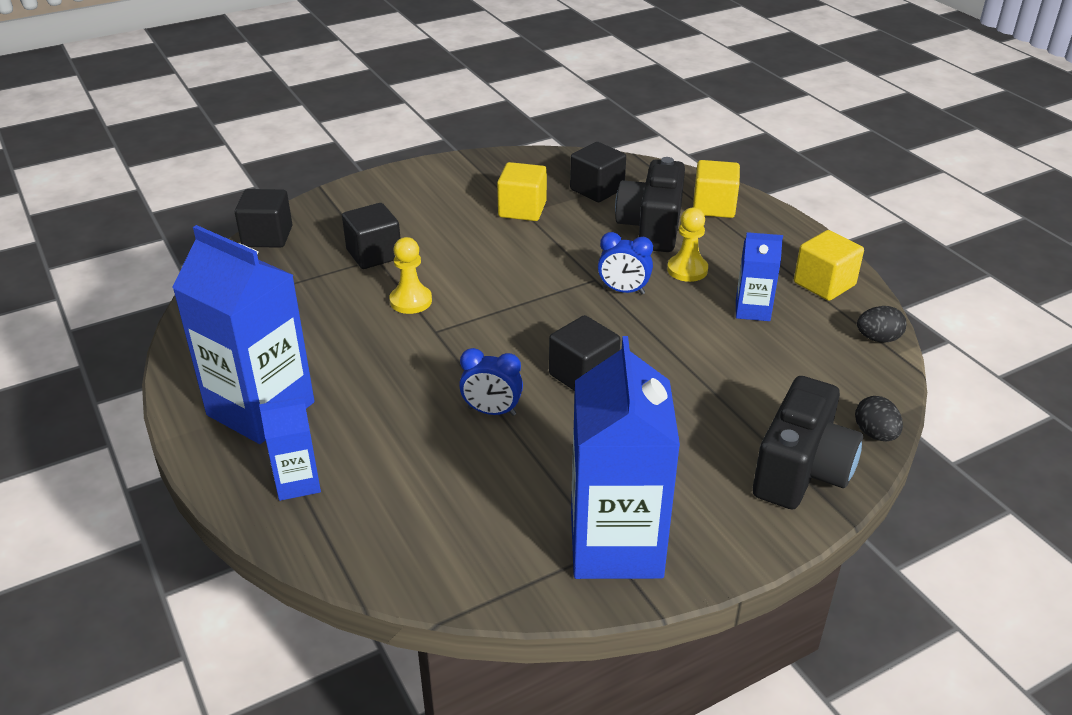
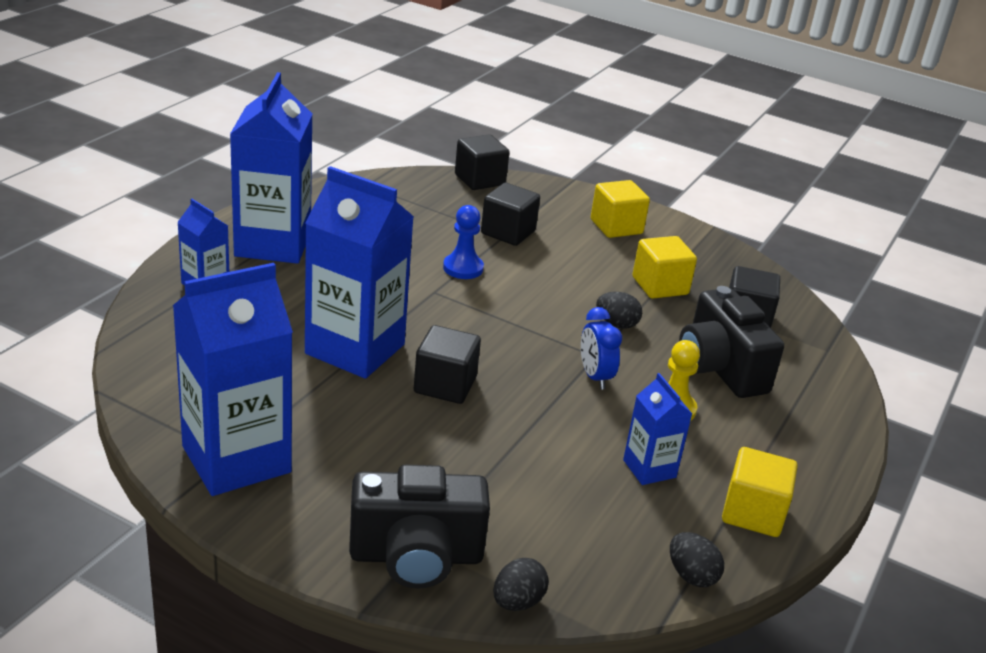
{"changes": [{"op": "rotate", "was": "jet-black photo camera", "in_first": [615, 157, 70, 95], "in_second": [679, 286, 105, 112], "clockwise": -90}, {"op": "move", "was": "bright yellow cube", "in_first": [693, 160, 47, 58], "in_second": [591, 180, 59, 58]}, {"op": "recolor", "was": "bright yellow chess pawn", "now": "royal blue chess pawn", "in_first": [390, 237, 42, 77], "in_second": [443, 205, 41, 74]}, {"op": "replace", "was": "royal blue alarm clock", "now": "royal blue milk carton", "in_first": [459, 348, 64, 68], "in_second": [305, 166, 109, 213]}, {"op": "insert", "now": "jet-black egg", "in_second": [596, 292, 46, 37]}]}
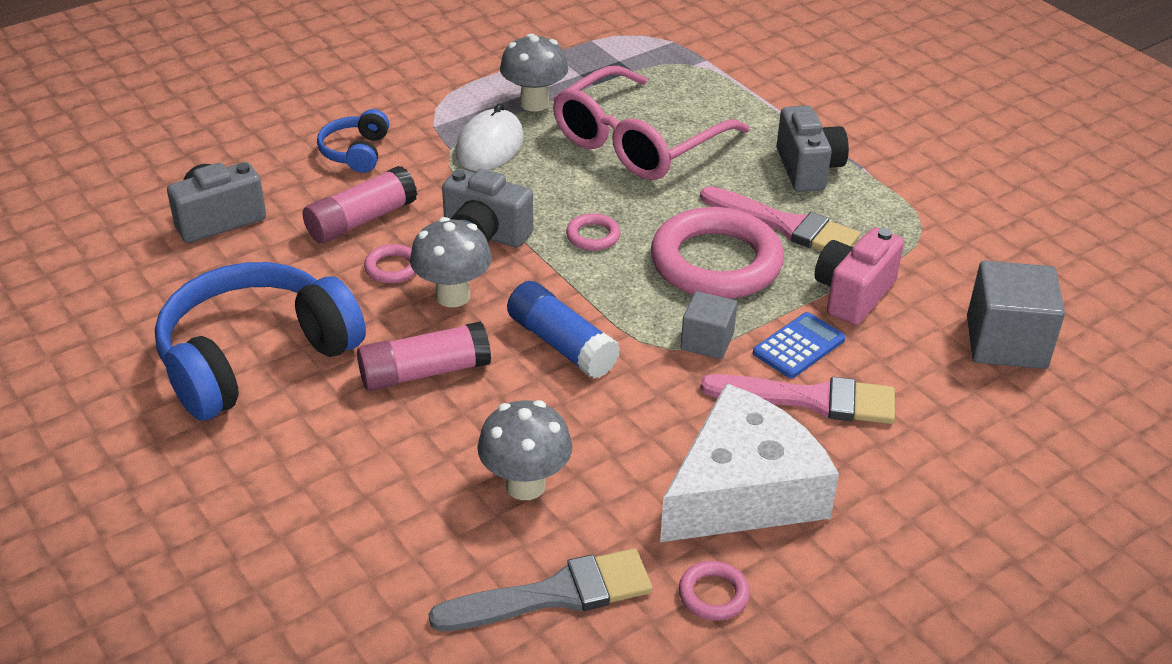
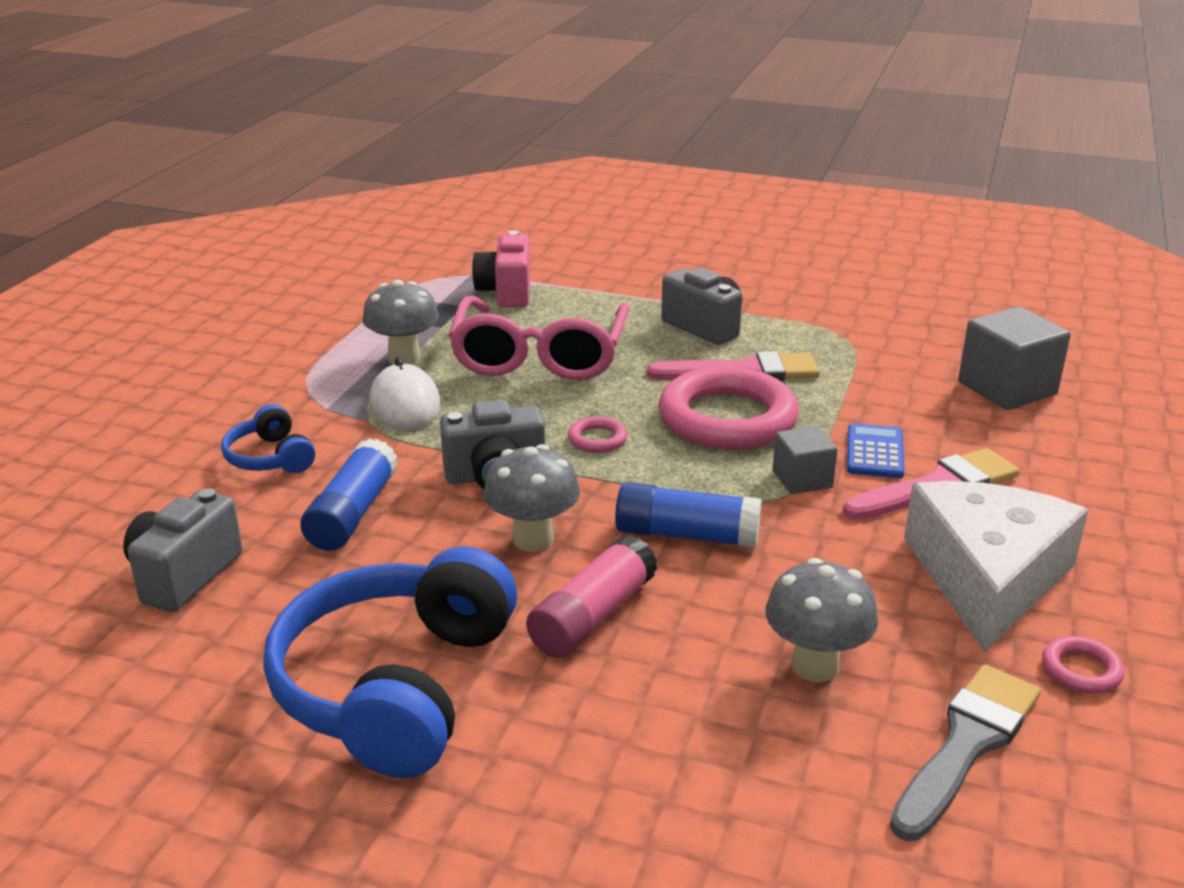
{"changes": [{"op": "recolor", "was": "rose-pink glue stick", "now": "royal blue glue stick", "in_first": [303, 166, 114, 77], "in_second": [300, 438, 98, 113]}, {"op": "move", "was": "rose-pink photo camera", "in_first": [814, 227, 90, 98], "in_second": [472, 230, 58, 77]}, {"op": "delete", "was": "rose-pink hoop", "in_first": [364, 244, 52, 39]}]}
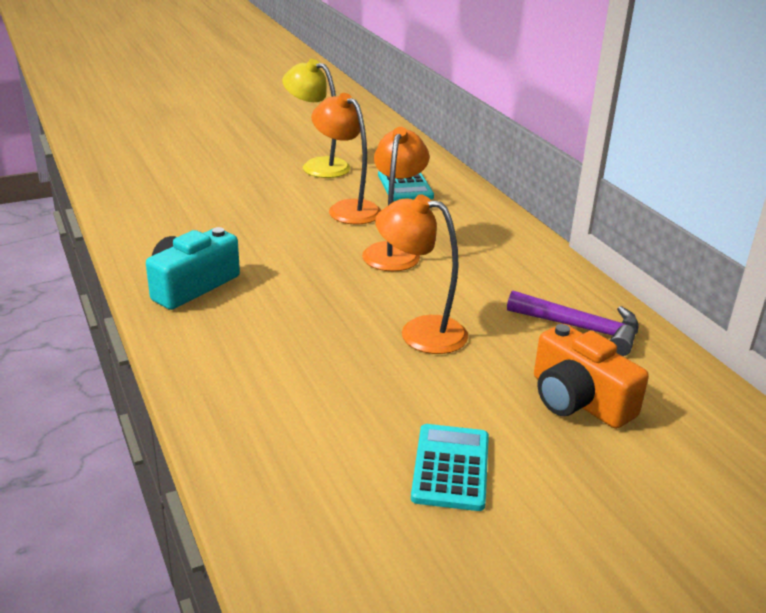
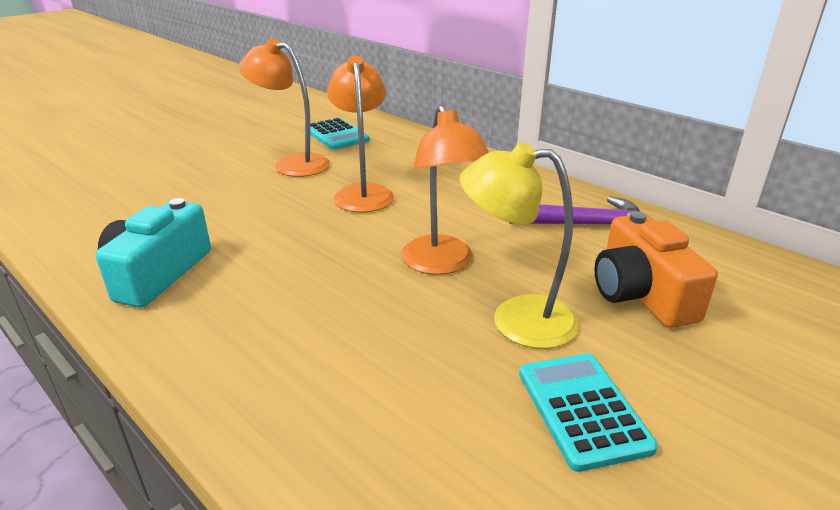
{"changes": [{"op": "move", "was": "bright yellow desk lamp", "in_first": [282, 59, 69, 119], "in_second": [460, 142, 119, 207]}, {"op": "rotate", "was": "bright orange desk lamp", "in_first": [375, 194, 93, 160], "in_second": [401, 104, 88, 171], "clockwise": -105}, {"op": "rotate", "was": "bright orange photo camera", "in_first": [534, 324, 115, 105], "in_second": [595, 211, 123, 117], "clockwise": 45}]}
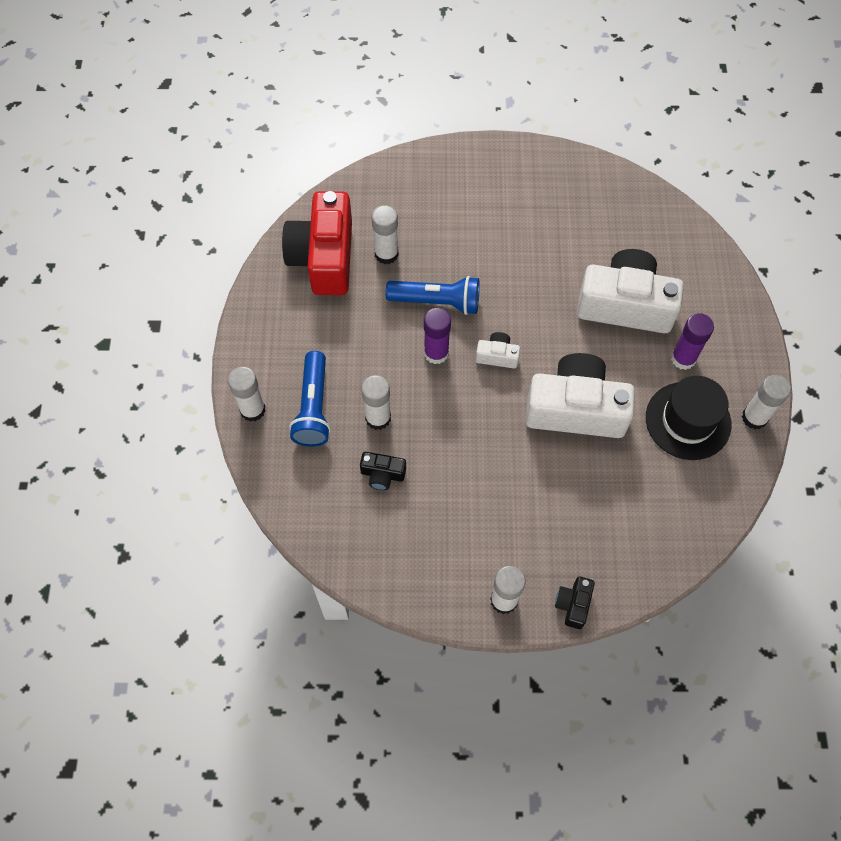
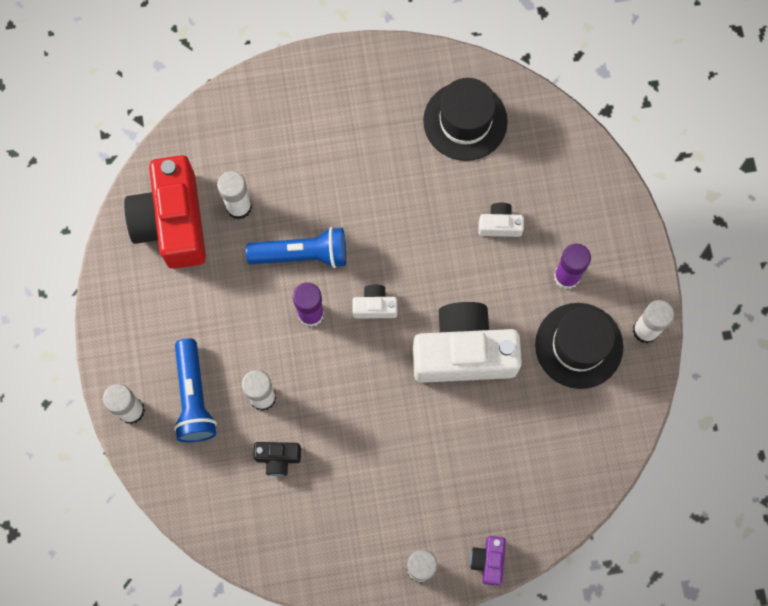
{"changes": [{"op": "resize", "was": "white photo camera", "in_first": [577, 249, 107, 84], "in_second": [479, 203, 45, 34], "ratio": 0.43}, {"op": "recolor", "was": "jet-black photo camera", "now": "purple photo camera", "in_first": [555, 576, 40, 53], "in_second": [470, 536, 36, 50]}, {"op": "insert", "now": "jet-black tall hat", "in_second": [423, 78, 85, 83]}]}
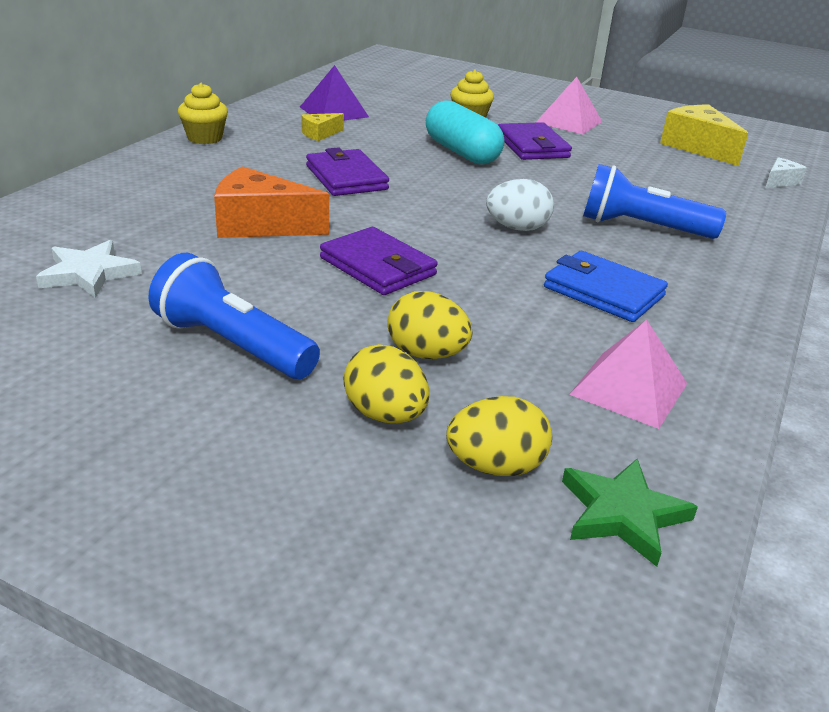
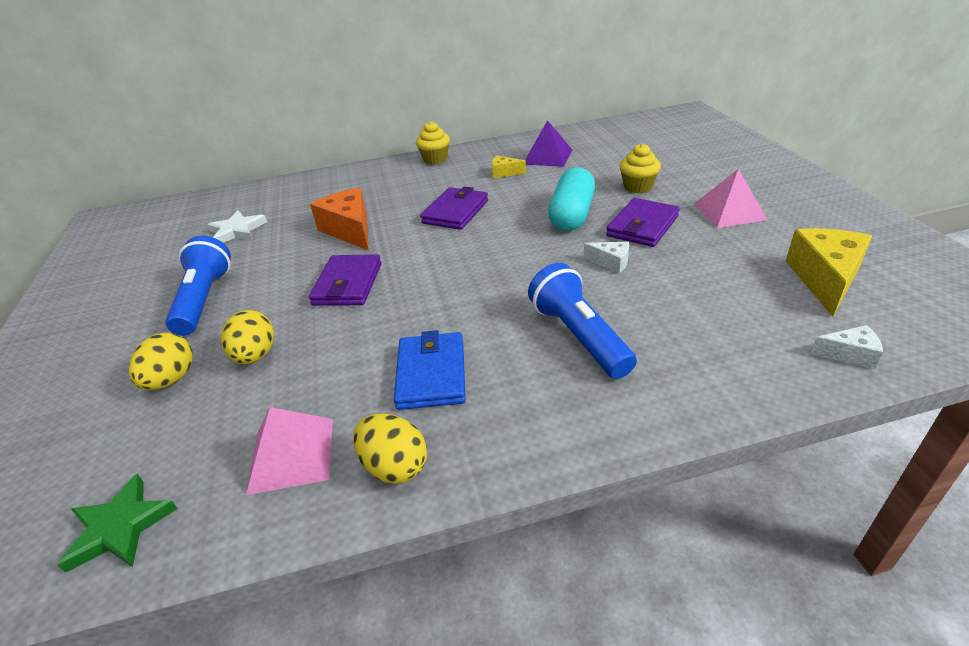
{"changes": [{"op": "delete", "was": "white egg", "in_first": [486, 179, 68, 52]}, {"op": "move", "was": "bright yellow egg", "in_first": [446, 396, 106, 80], "in_second": [353, 414, 74, 70]}, {"op": "insert", "now": "white piece of cheese", "in_second": [584, 242, 45, 31]}]}
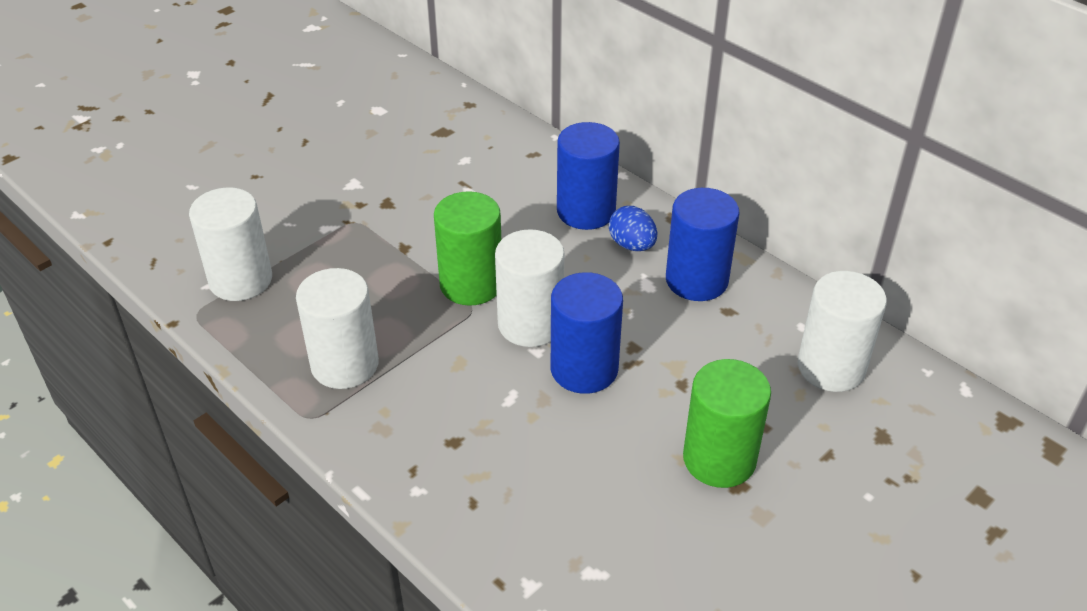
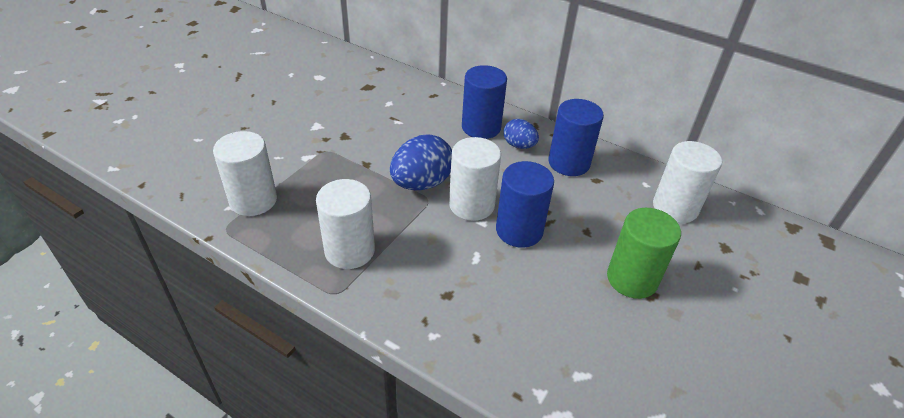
{"changes": [{"op": "replace", "was": "green cylinder shape", "now": "royal blue egg", "in_first": [434, 191, 67, 115], "in_second": [390, 134, 62, 56]}]}
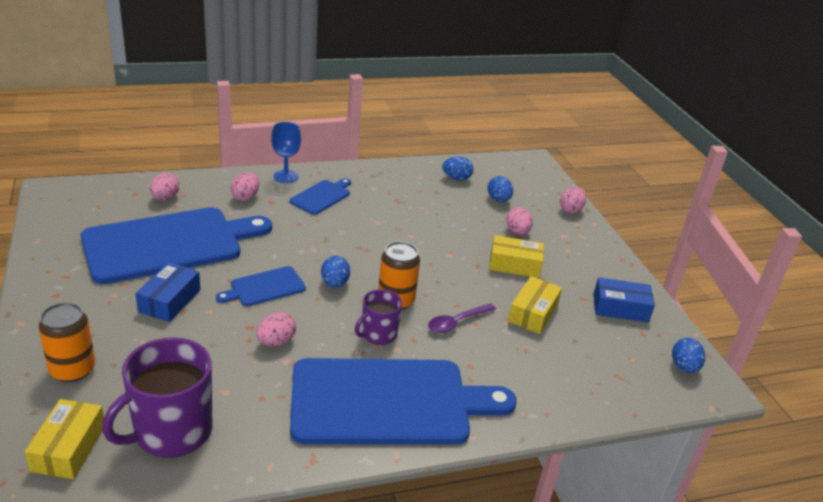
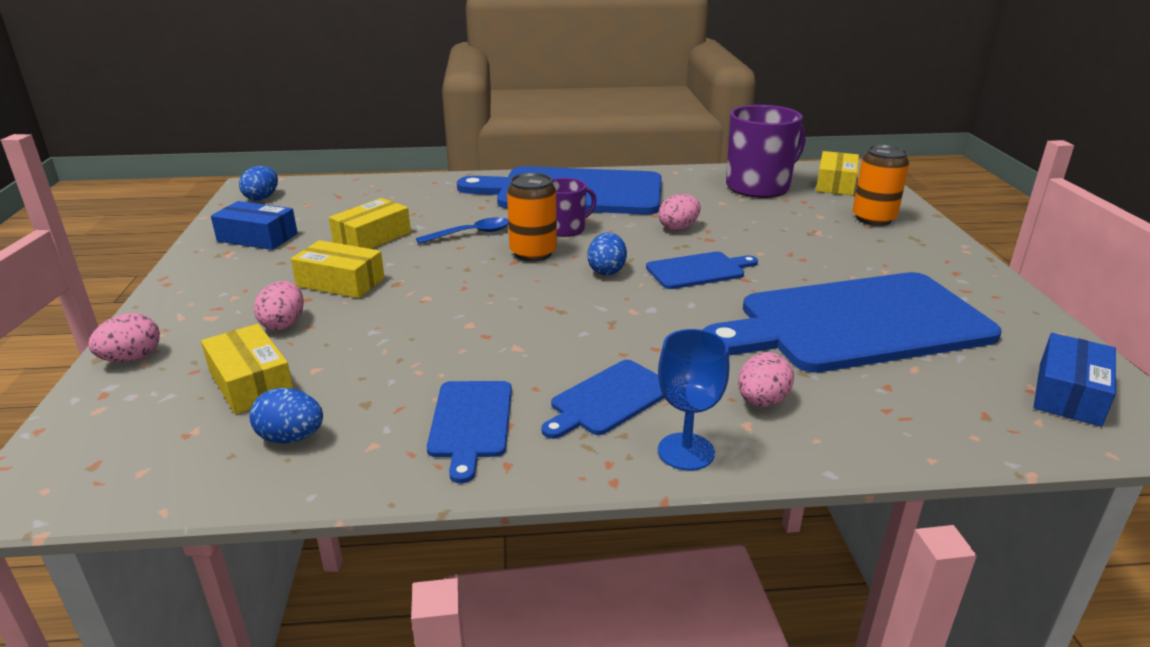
{"changes": [{"op": "delete", "was": "rose-pink egg", "in_first": [150, 173, 29, 27]}, {"op": "replace", "was": "royal blue egg", "now": "bright yellow package", "in_first": [487, 176, 26, 26], "in_second": [201, 324, 92, 91]}, {"op": "move", "was": "royal blue package", "in_first": [135, 262, 65, 60], "in_second": [1033, 333, 83, 94]}, {"op": "recolor", "was": "purple spoon", "now": "royal blue spoon", "in_first": [428, 303, 68, 30], "in_second": [416, 217, 92, 27]}, {"op": "insert", "now": "royal blue bread board", "in_second": [427, 381, 85, 102]}]}
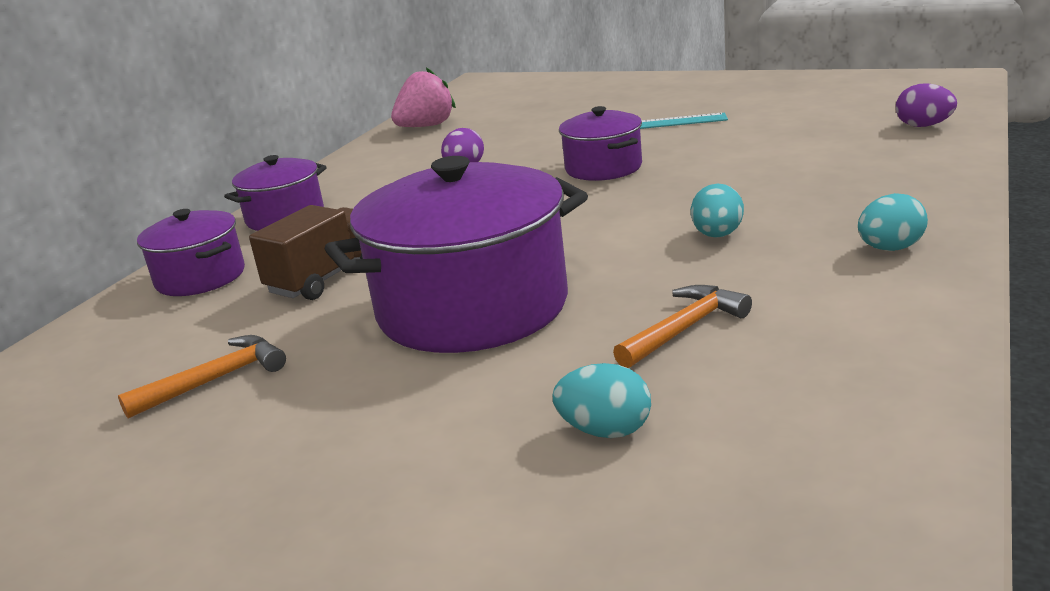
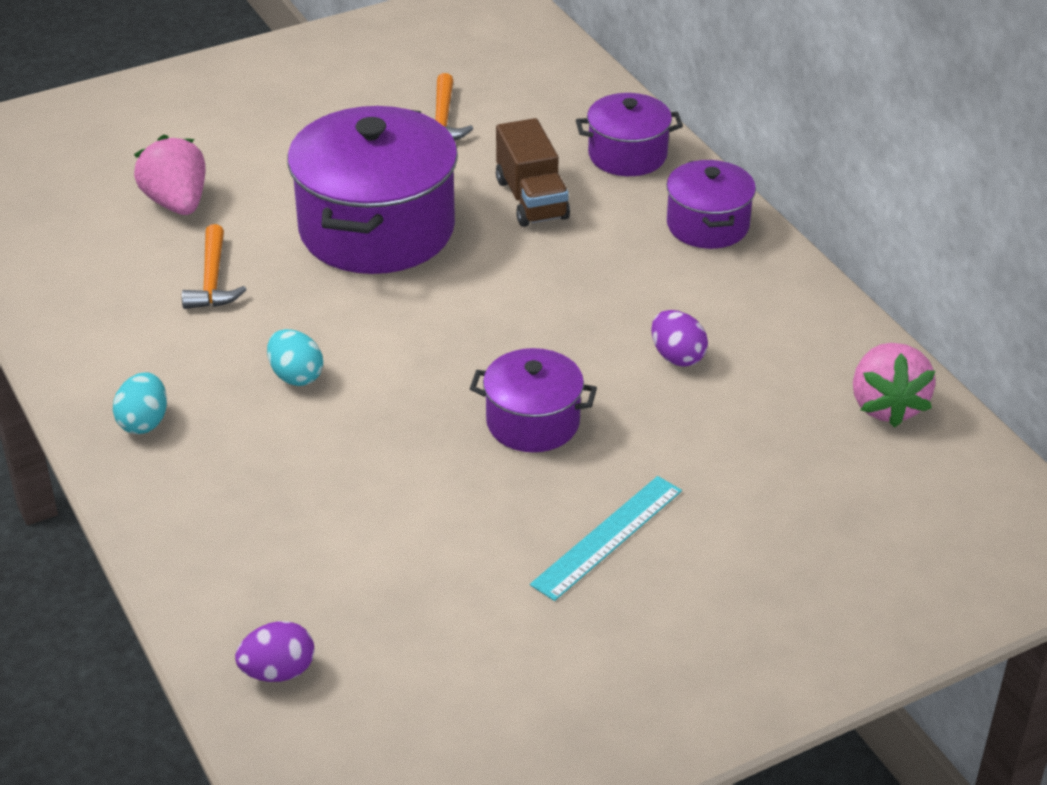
{"changes": [{"op": "replace", "was": "turquoise egg", "now": "rose-pink strawberry", "in_first": [553, 363, 98, 75], "in_second": [134, 134, 72, 81]}]}
